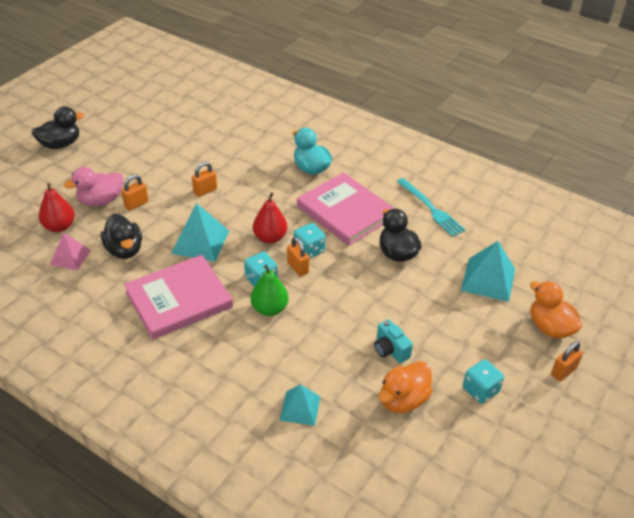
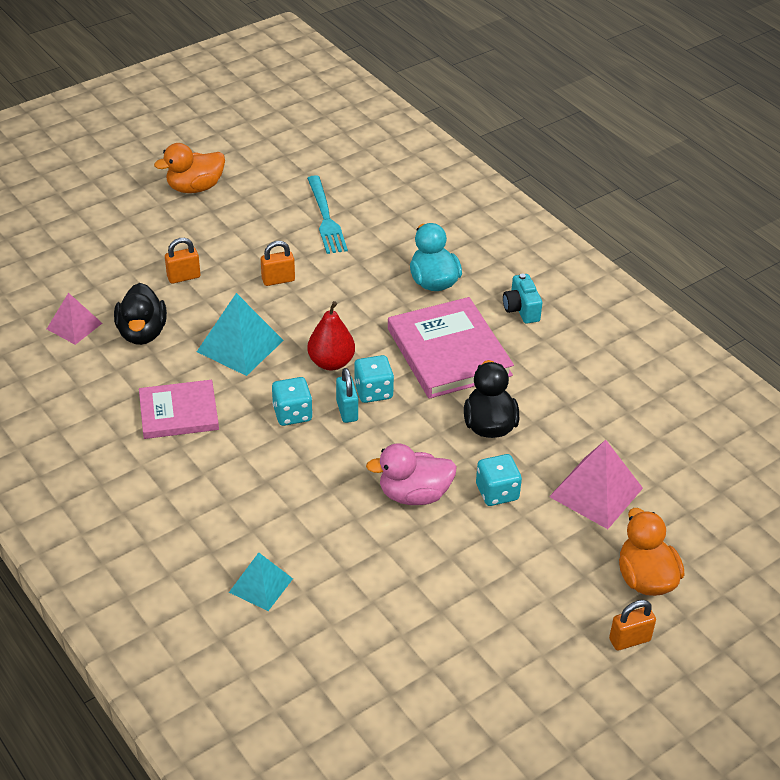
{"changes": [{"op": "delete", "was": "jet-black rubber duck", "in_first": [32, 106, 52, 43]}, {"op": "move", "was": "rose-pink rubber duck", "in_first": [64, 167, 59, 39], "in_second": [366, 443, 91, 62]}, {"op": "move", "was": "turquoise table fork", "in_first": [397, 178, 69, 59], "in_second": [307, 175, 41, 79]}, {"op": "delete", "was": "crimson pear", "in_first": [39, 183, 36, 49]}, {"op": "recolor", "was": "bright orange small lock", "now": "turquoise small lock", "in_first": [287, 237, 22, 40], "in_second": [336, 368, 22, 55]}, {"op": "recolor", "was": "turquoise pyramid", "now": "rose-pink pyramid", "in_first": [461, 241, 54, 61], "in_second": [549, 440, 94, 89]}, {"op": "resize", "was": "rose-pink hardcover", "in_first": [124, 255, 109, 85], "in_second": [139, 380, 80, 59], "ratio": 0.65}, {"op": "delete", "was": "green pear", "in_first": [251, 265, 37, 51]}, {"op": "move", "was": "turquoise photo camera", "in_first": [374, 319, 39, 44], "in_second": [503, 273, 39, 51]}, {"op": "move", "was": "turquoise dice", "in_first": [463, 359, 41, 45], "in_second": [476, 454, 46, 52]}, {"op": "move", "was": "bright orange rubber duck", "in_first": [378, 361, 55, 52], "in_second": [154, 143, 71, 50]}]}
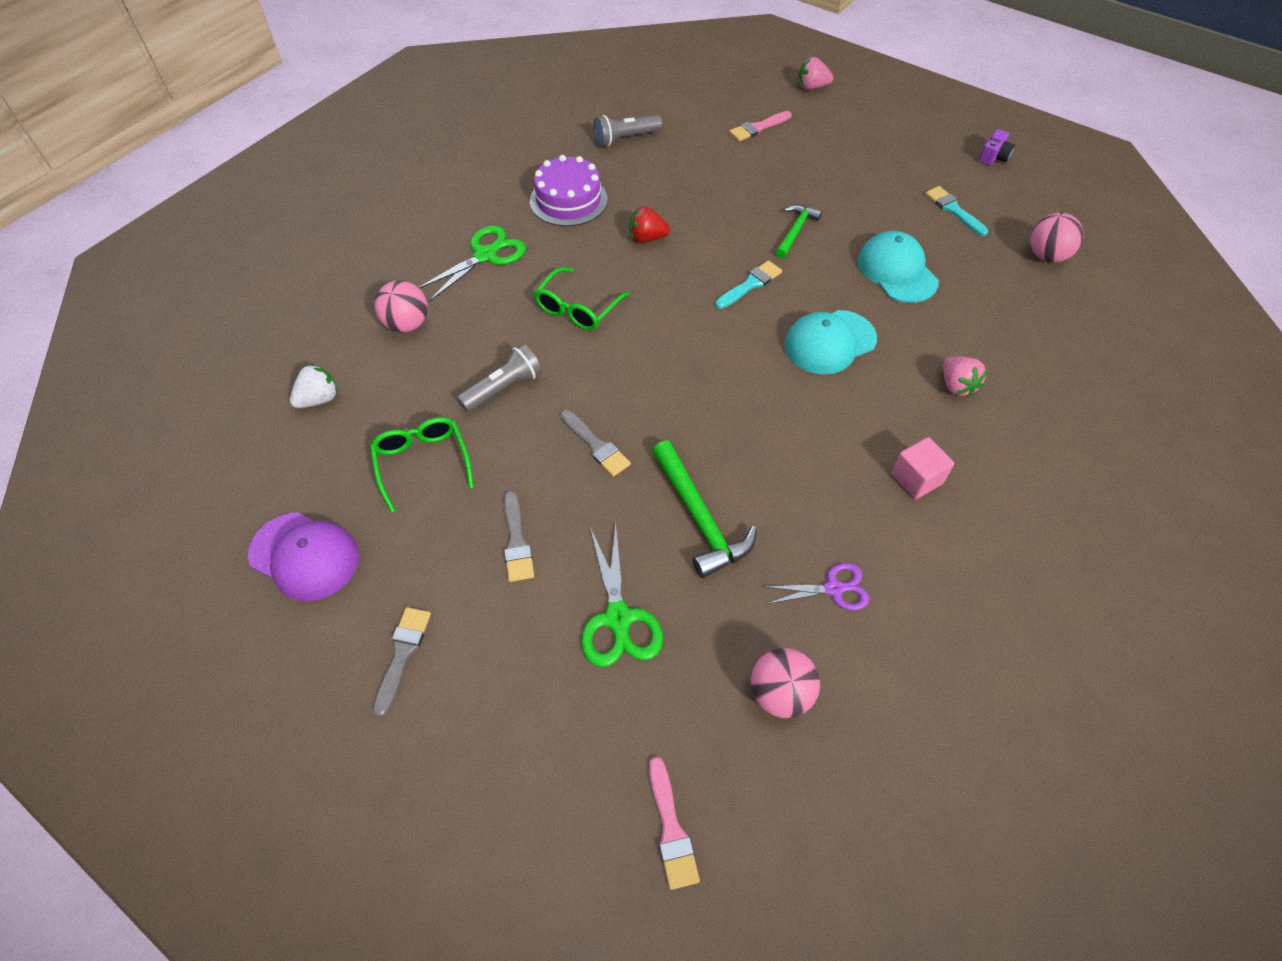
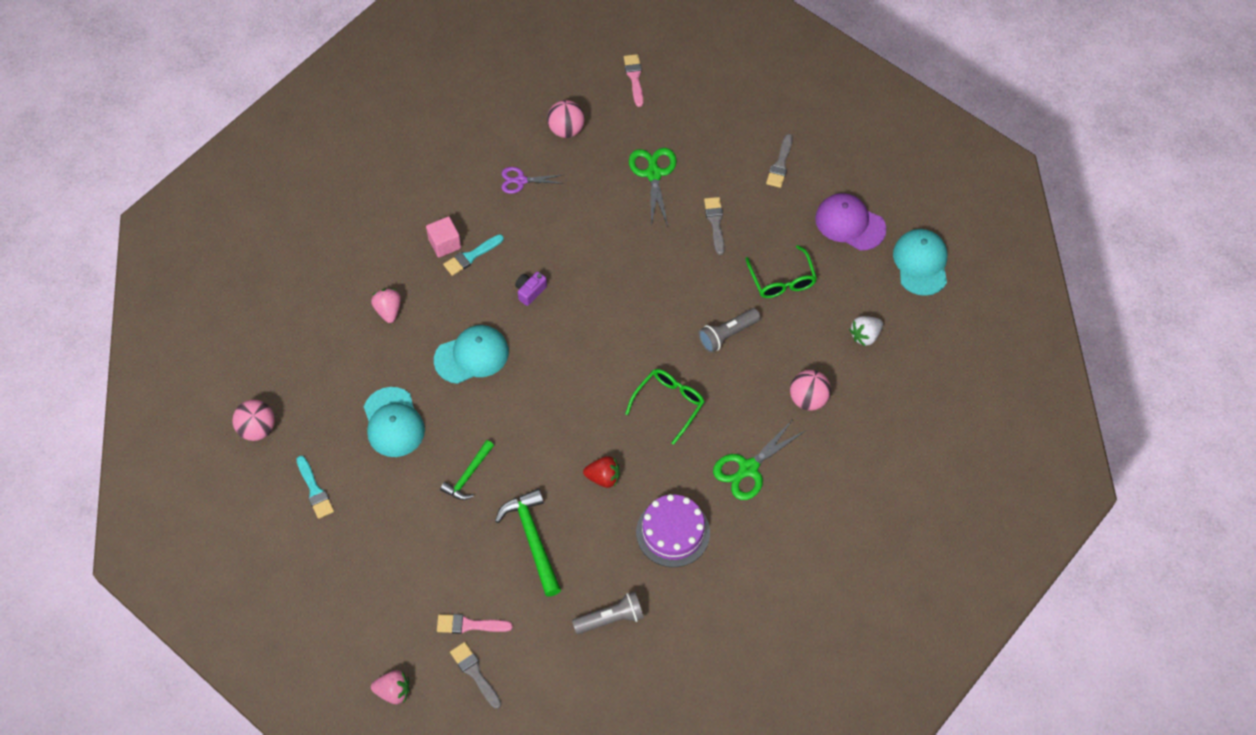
{"changes": [{"op": "rotate", "was": "rose-pink brush", "in_first": [729, 111, 63, 30], "in_second": [437, 614, 76, 20], "clockwise": -150}, {"op": "move", "was": "purple photo camera", "in_first": [979, 129, 36, 37], "in_second": [515, 272, 32, 34]}, {"op": "move", "was": "turquoise brush", "in_first": [715, 260, 67, 49], "in_second": [443, 234, 61, 42]}, {"op": "move", "was": "grey brush", "in_first": [560, 410, 71, 67], "in_second": [450, 642, 51, 67]}, {"op": "move", "was": "green claw hammer", "in_first": [652, 440, 105, 138], "in_second": [495, 489, 66, 108]}, {"op": "insert", "now": "turquoise peaked cap", "in_second": [893, 229, 54, 67]}]}
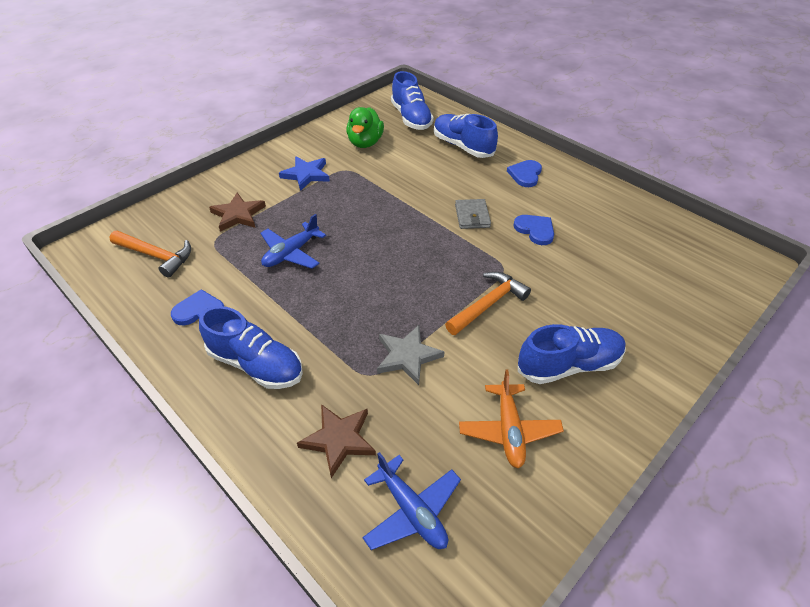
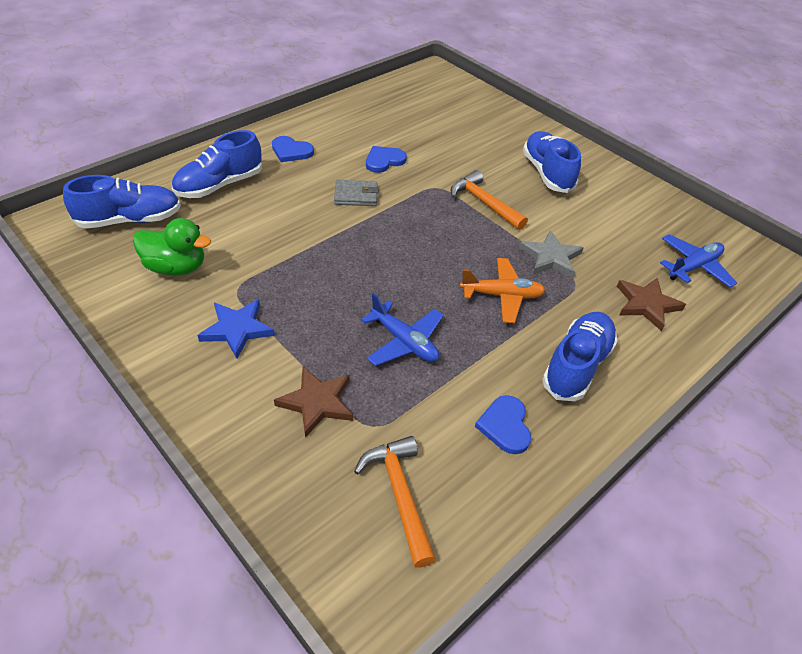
{"changes": [{"op": "rotate", "was": "bright orange claw hammer", "in_first": [109, 231, 82, 47], "in_second": [354, 436, 82, 132], "clockwise": -45}, {"op": "move", "was": "bright orange plane", "in_first": [459, 370, 105, 98], "in_second": [460, 258, 86, 65]}]}
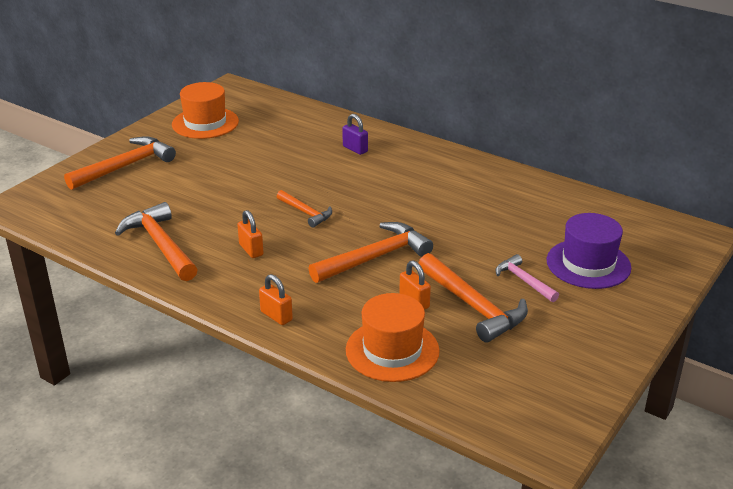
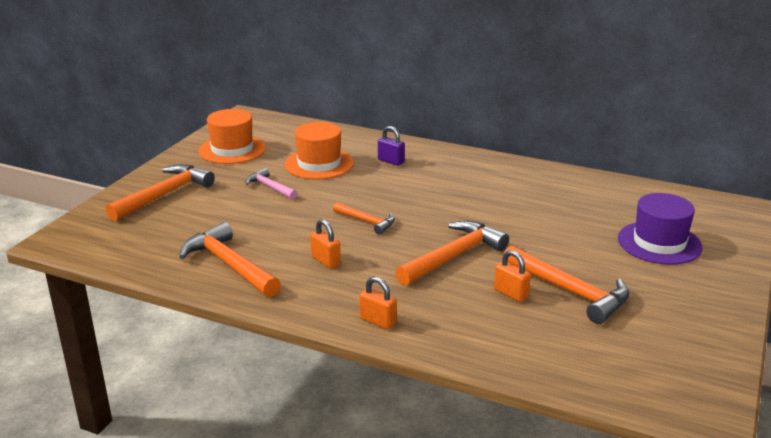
{"changes": [{"op": "move", "was": "rose-pink claw hammer", "in_first": [496, 254, 63, 48], "in_second": [246, 168, 51, 31]}, {"op": "move", "was": "bright orange tall hat", "in_first": [346, 293, 94, 89], "in_second": [285, 122, 69, 57]}]}
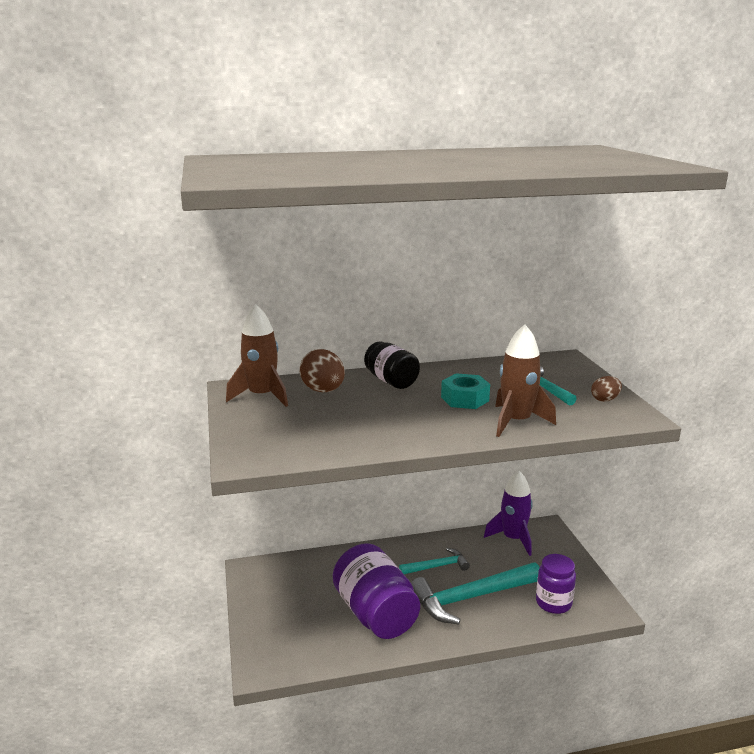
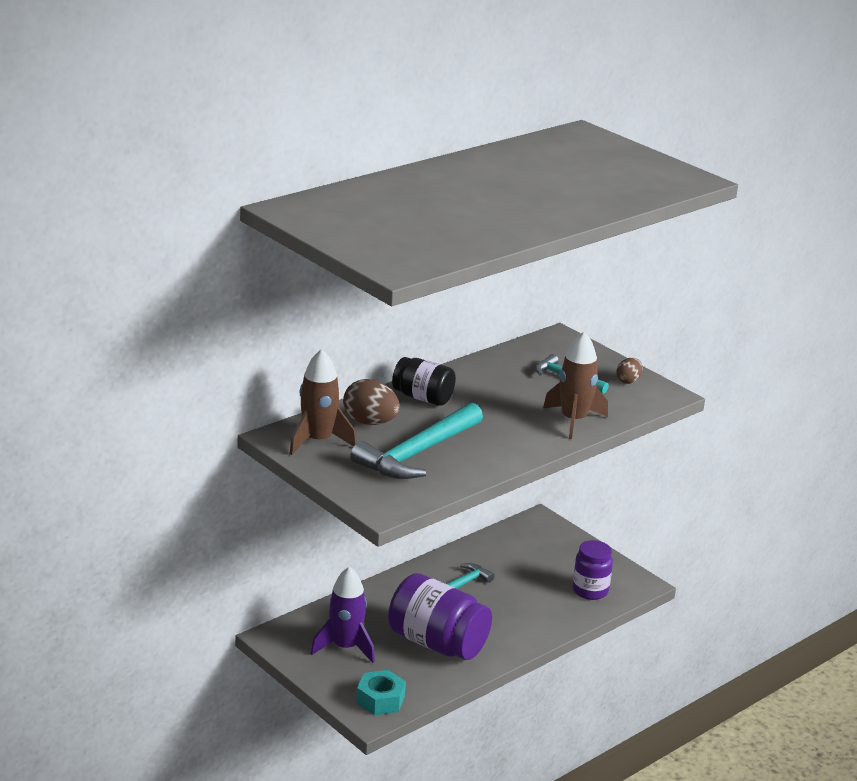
{"changes": [{"op": "move", "was": "turquoise hex nut", "in_first": [441, 373, 49, 36], "in_second": [356, 670, 50, 45]}, {"op": "move", "was": "purple toy rocket", "in_first": [484, 471, 49, 85], "in_second": [311, 566, 64, 97]}, {"op": "move", "was": "turquoise claw hammer", "in_first": [411, 562, 129, 62], "in_second": [350, 402, 133, 77]}]}
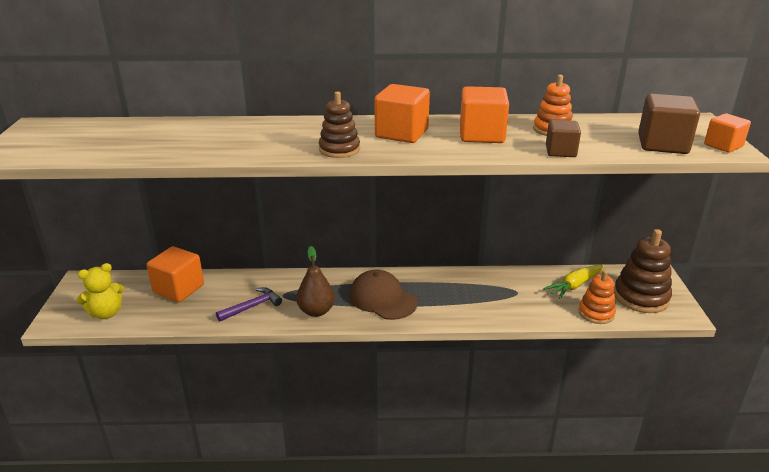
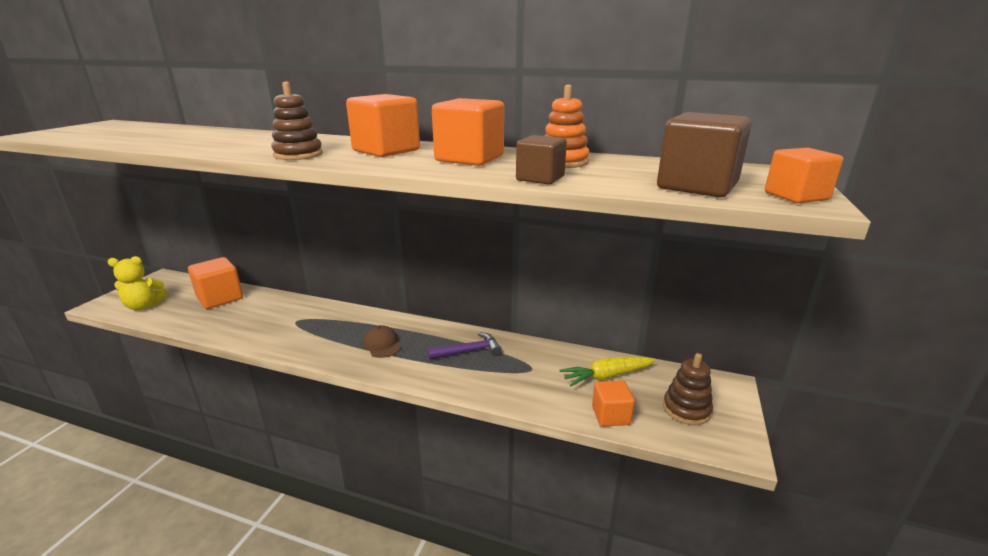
{"changes": [{"op": "resize", "was": "brown ring stacker", "in_first": [614, 229, 58, 84], "in_second": [663, 353, 50, 72], "ratio": 0.64}, {"op": "delete", "was": "brown pear", "in_first": [296, 246, 39, 71]}, {"op": "resize", "was": "brown peaked cap", "in_first": [349, 270, 68, 50], "in_second": [363, 325, 38, 33], "ratio": 0.57}, {"op": "replace", "was": "bright orange ring stacker", "now": "bright orange cube", "in_first": [578, 270, 38, 54], "in_second": [592, 380, 43, 47]}, {"op": "move", "was": "purple claw hammer", "in_first": [216, 287, 66, 35], "in_second": [427, 332, 75, 28]}]}
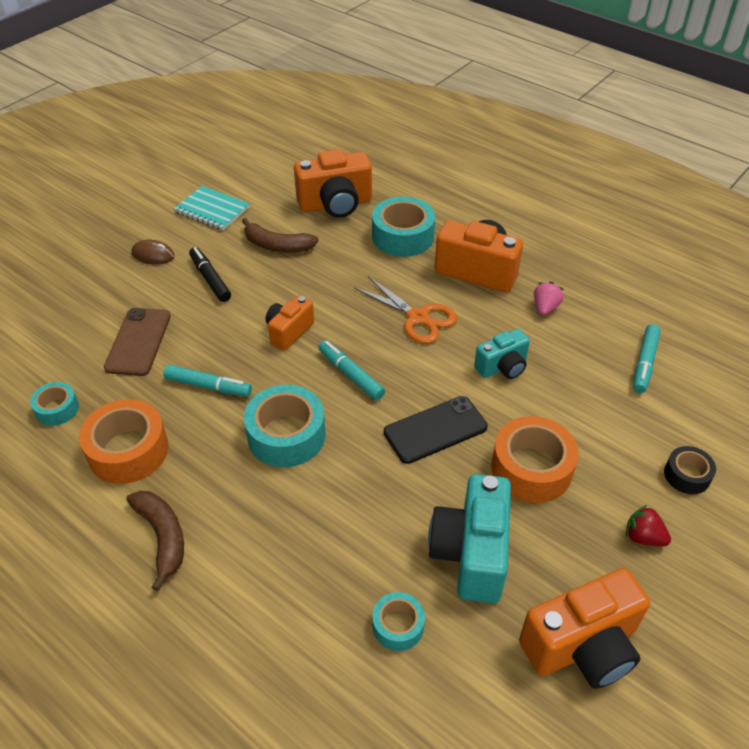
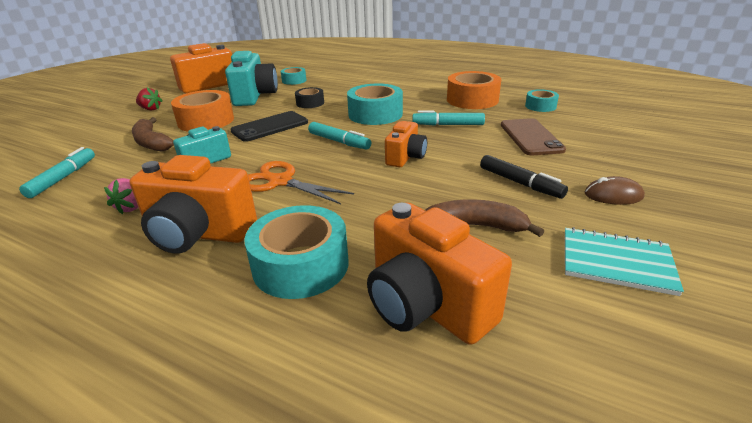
{"changes": [{"op": "rotate", "was": "bright orange photo camera", "in_first": [294, 149, 78, 69], "in_second": [367, 202, 145, 143], "clockwise": -105}, {"op": "move", "was": "jet-black roll of tape", "in_first": [664, 446, 52, 48], "in_second": [295, 87, 29, 21]}, {"op": "move", "was": "brown toy banana", "in_first": [126, 491, 58, 100], "in_second": [132, 117, 42, 35]}]}
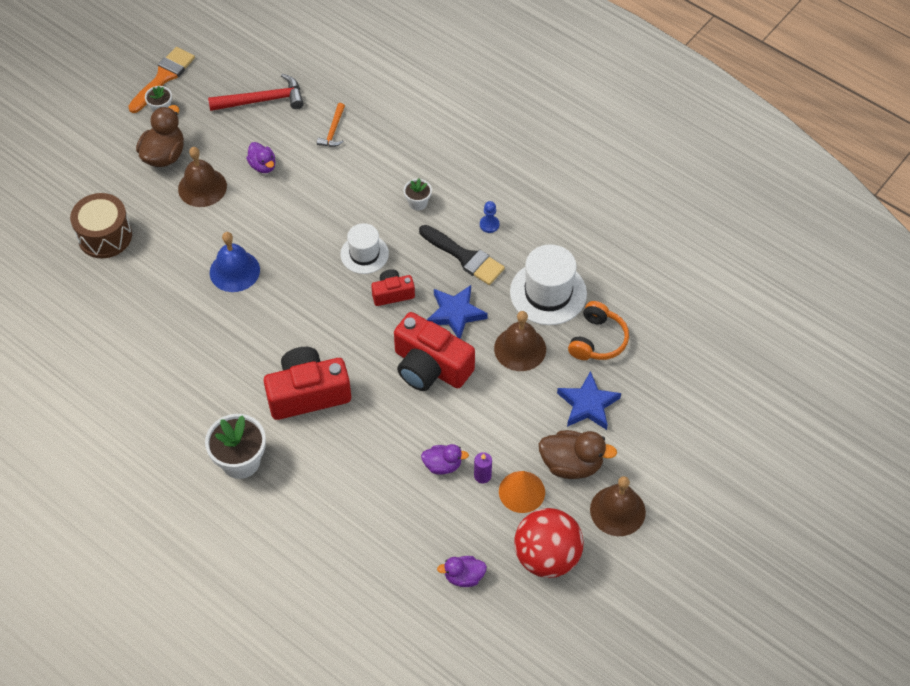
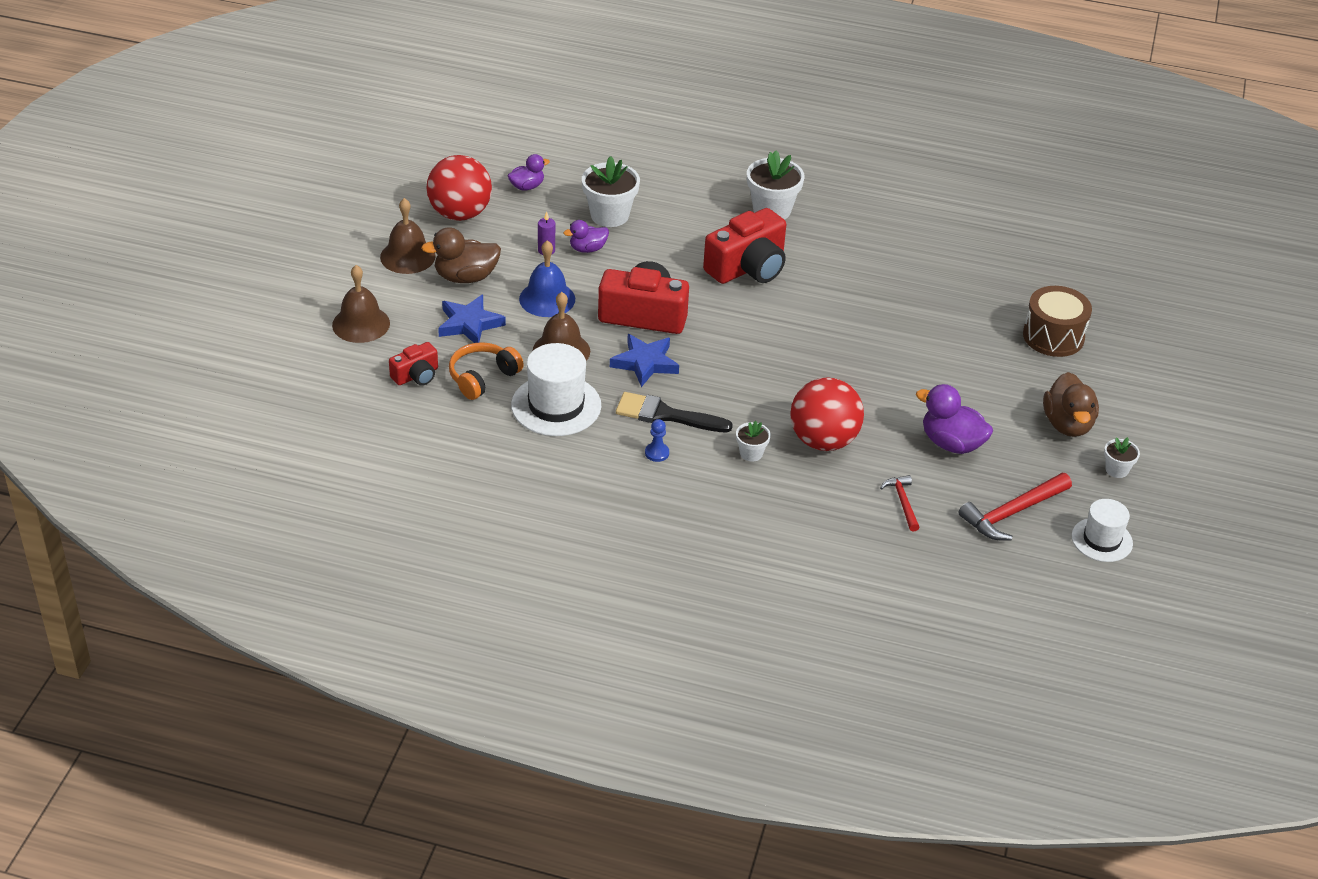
{"changes": [{"op": "delete", "was": "bright orange brush", "in_first": [128, 47, 67, 66]}, {"op": "recolor", "was": "bright orange claw hammer", "now": "crimson claw hammer", "in_first": [317, 103, 28, 44], "in_second": [880, 475, 40, 57]}, {"op": "resize", "was": "purple rubber duck", "in_first": [246, 142, 29, 31], "in_second": [916, 384, 77, 70], "ratio": 1.63}, {"op": "move", "was": "brown school bell", "in_first": [178, 147, 49, 60], "in_second": [332, 265, 58, 78]}, {"op": "move", "was": "white tall hat", "in_first": [340, 223, 49, 51], "in_second": [1071, 499, 62, 63]}, {"op": "move", "was": "royal blue school bell", "in_first": [210, 232, 50, 60], "in_second": [519, 240, 56, 77]}, {"op": "move", "was": "crimson photo camera", "in_first": [371, 269, 44, 37], "in_second": [389, 342, 49, 44]}, {"op": "rotate", "was": "bright orange headphones", "in_first": [568, 301, 61, 59], "in_second": [449, 342, 75, 58], "clockwise": 45}, {"op": "delete", "was": "bright orange cone shape", "in_first": [499, 471, 46, 42]}, {"op": "insert", "now": "white potted plant", "in_second": [582, 156, 58, 71]}, {"op": "insert", "now": "crimson play ball", "in_second": [790, 377, 74, 74]}]}
